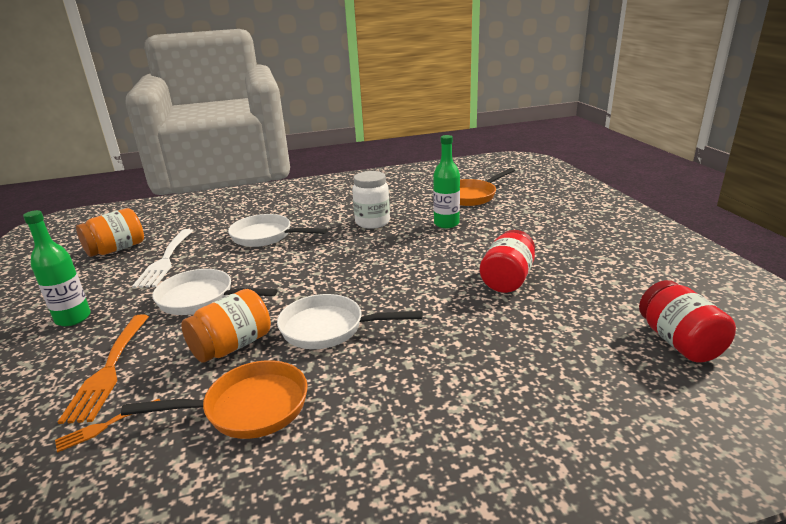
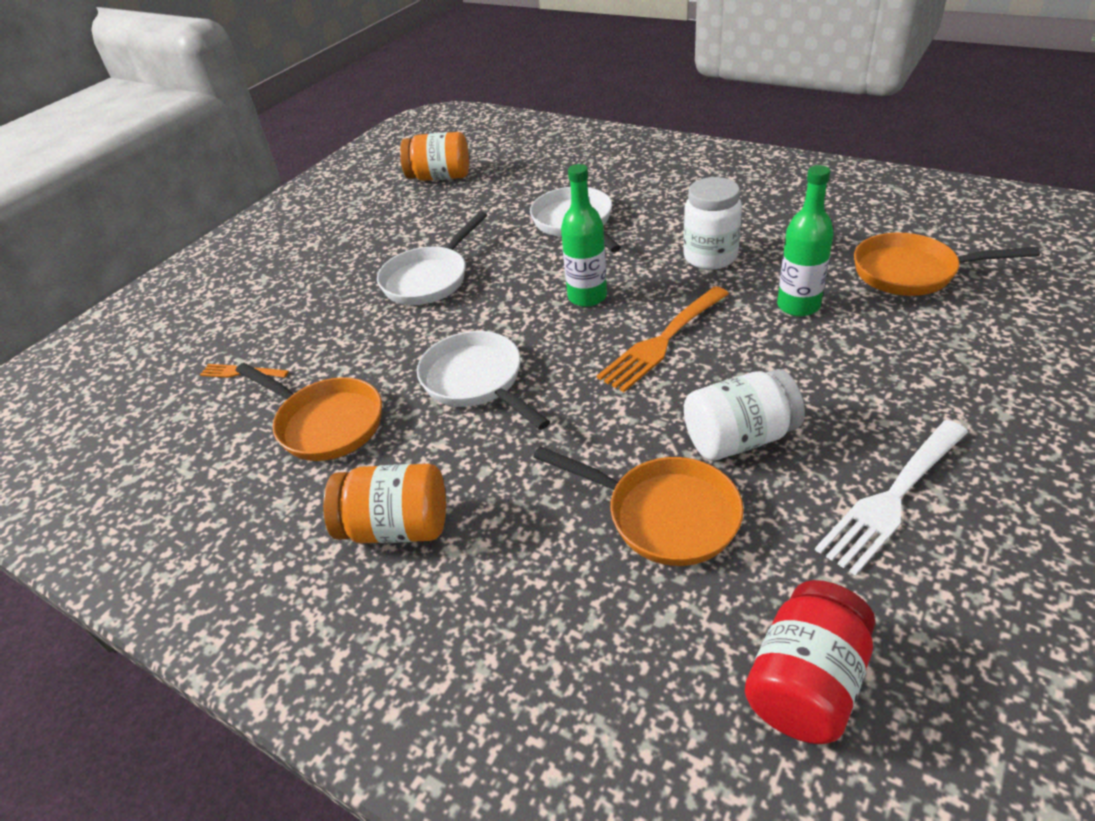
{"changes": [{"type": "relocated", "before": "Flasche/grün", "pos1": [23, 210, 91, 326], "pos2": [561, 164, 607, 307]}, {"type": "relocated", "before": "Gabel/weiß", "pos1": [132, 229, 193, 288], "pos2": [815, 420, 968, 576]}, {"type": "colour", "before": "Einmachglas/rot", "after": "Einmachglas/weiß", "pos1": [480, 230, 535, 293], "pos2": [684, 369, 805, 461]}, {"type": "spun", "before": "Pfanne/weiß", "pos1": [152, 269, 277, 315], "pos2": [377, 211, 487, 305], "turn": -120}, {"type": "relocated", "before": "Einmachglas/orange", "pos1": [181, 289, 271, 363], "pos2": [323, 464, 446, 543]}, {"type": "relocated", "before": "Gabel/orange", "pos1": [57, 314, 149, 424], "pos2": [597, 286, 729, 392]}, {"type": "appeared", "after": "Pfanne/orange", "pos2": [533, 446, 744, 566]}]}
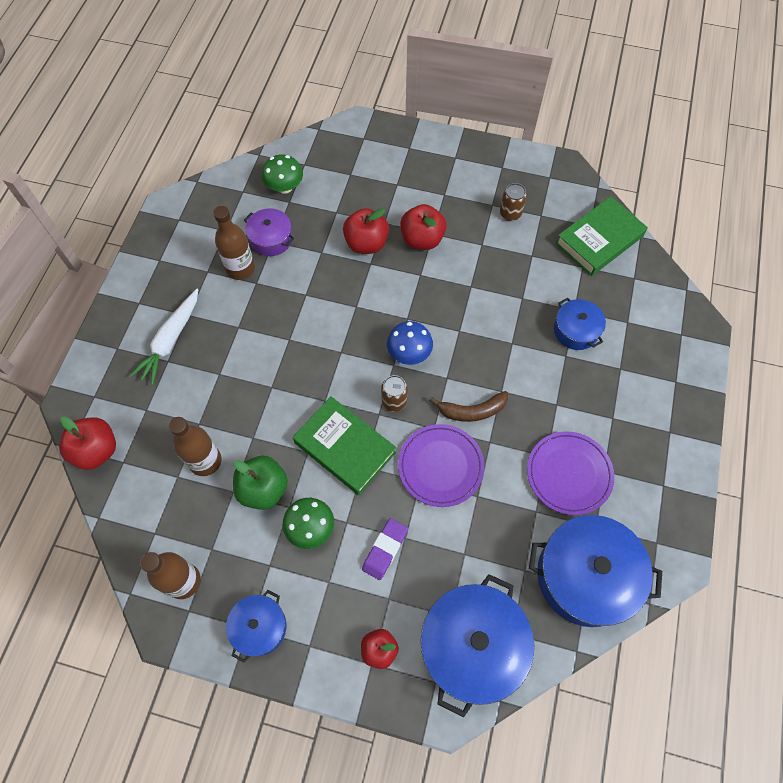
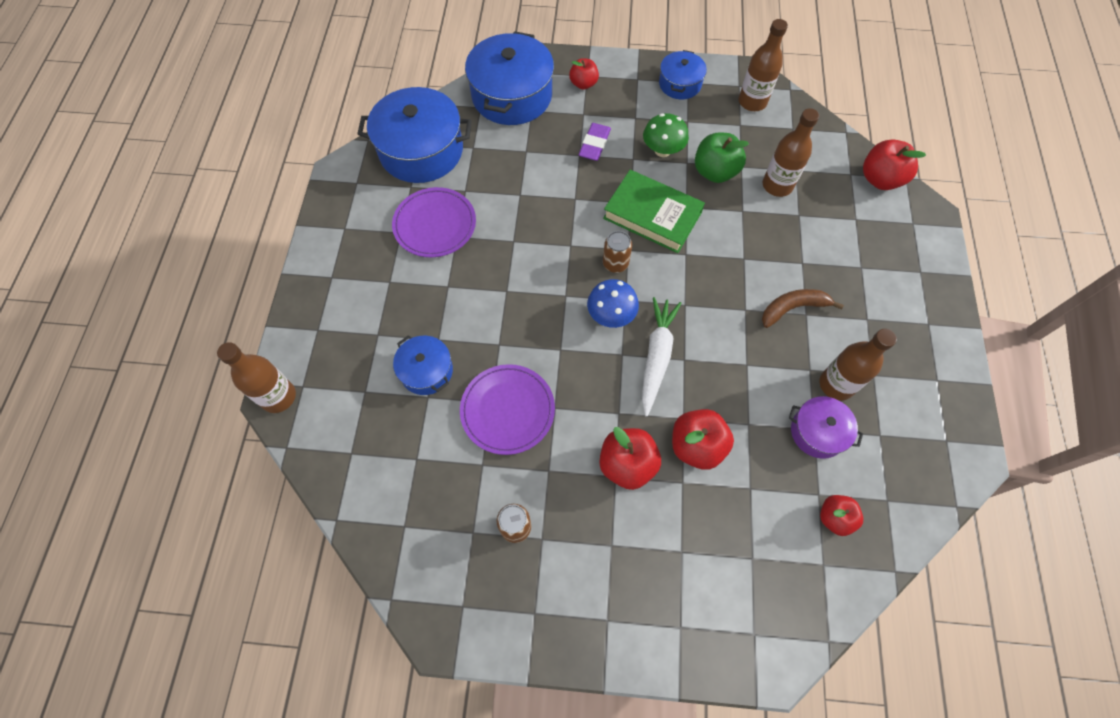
{"changes": [{"type": "exchanged", "before": "Pilz/grün", "after": "Apfel/rot", "pos1": [262, 154, 303, 194], "pos2": [820, 495, 863, 536]}, {"type": "missing", "before": "Buch/grün", "pos1": [555, 196, 648, 276]}, {"type": "relocated", "before": "Karotte/weiß", "pos1": [130, 289, 199, 385], "pos2": [642, 297, 682, 417]}, {"type": "relocated", "before": "Banane/braun", "pos1": [429, 391, 508, 422], "pos2": [762, 289, 844, 328]}, {"type": "relocated", "before": "Teller/lila", "pos1": [398, 424, 484, 507], "pos2": [460, 364, 555, 455]}, {"type": "appeared", "after": "Flasche/braun", "pos2": [217, 342, 296, 413]}]}
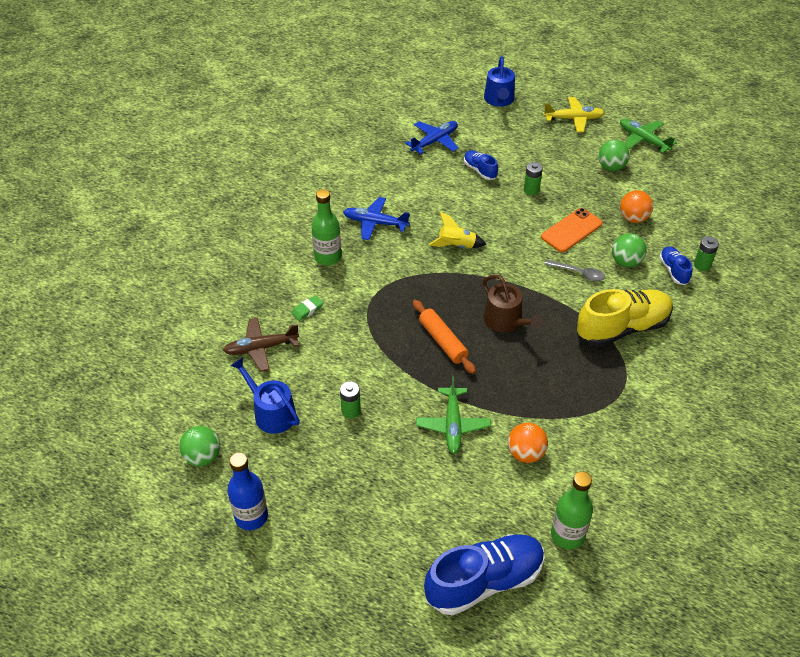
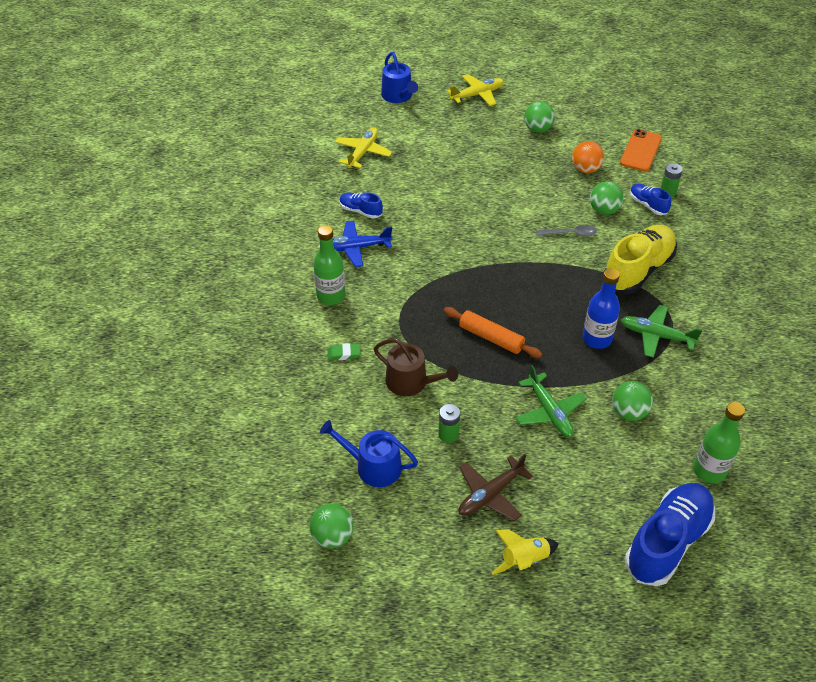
{"changes": [{"type": "relocated", "before": "Flugzeug/grün", "pos1": [620, 119, 677, 153], "pos2": [621, 305, 702, 358]}, {"type": "colour", "before": "Flugzeug/blau", "after": "Flugzeug/gelb", "pos1": [405, 121, 459, 154], "pos2": [335, 127, 392, 168]}, {"type": "relocated", "before": "Schuh/blau", "pos1": [464, 150, 498, 180], "pos2": [339, 192, 383, 219]}, {"type": "missing", "before": "Batterie/grün", "pos1": [524, 162, 543, 195]}, {"type": "relocated", "before": "Handy/orange", "pos1": [541, 208, 603, 252], "pos2": [620, 129, 662, 172]}, {"type": "relocated", "before": "Rakete/gelb", "pos1": [429, 212, 487, 248], "pos2": [492, 529, 559, 575]}, {"type": "relocated", "before": "Gießkanne/braun", "pos1": [483, 275, 543, 333], "pos2": [374, 338, 458, 396]}, {"type": "spun", "before": "Radiergummi/grün", "pos1": [291, 295, 323, 321], "pos2": [327, 343, 361, 360], "turn": 60}, {"type": "relocated", "before": "Flugzeug/braun", "pos1": [223, 317, 300, 372], "pos2": [458, 454, 533, 521]}, {"type": "colour", "before": "Ball/orange", "after": "Ball/grün", "pos1": [508, 423, 548, 463], "pos2": [612, 381, 653, 421]}, {"type": "relocated", "before": "Flasche/blau", "pos1": [227, 452, 268, 530], "pos2": [582, 268, 620, 349]}]}
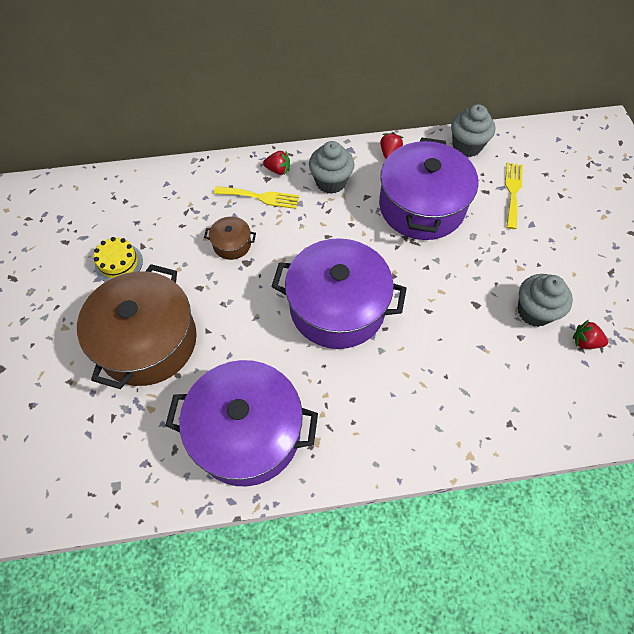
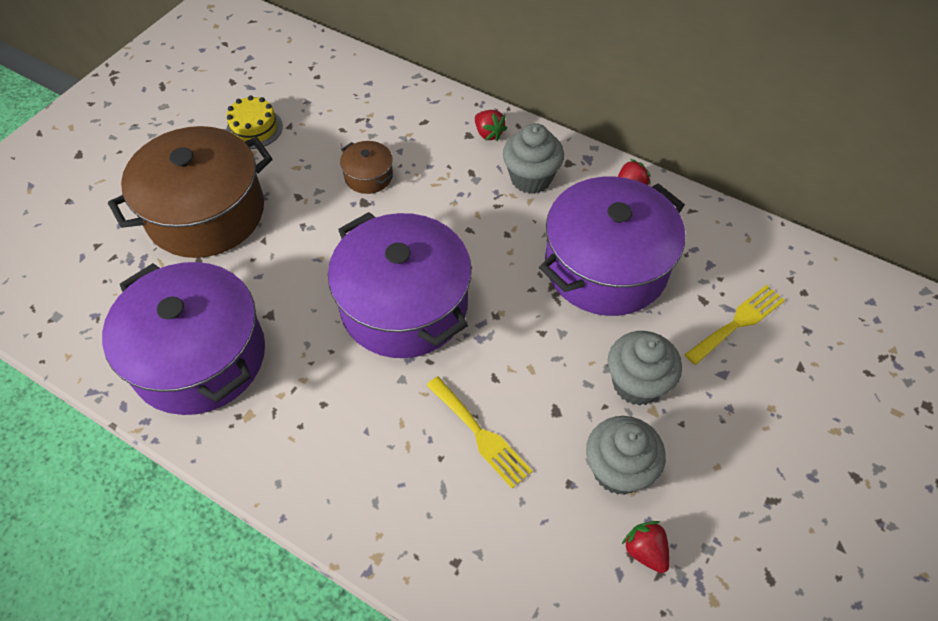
{"changes": [{"type": "relocated", "before": "Muffin/grau", "pos1": [451, 104, 495, 157], "pos2": [608, 331, 682, 406]}, {"type": "relocated", "before": "Gabel/gelb", "pos1": [214, 186, 299, 209], "pos2": [426, 376, 532, 489]}]}
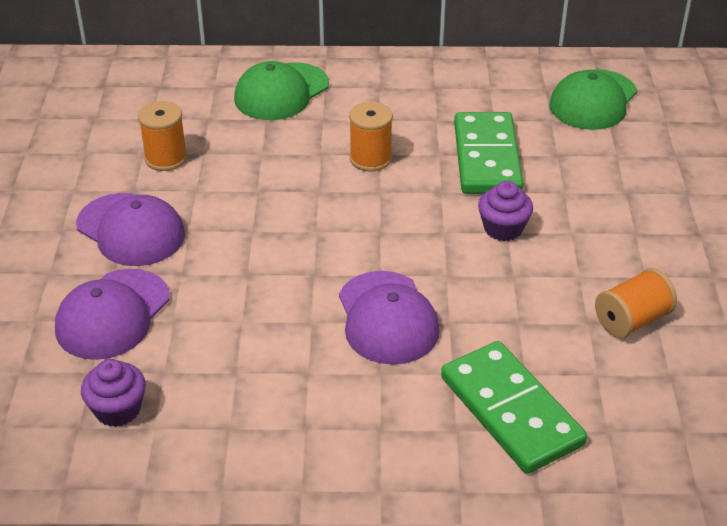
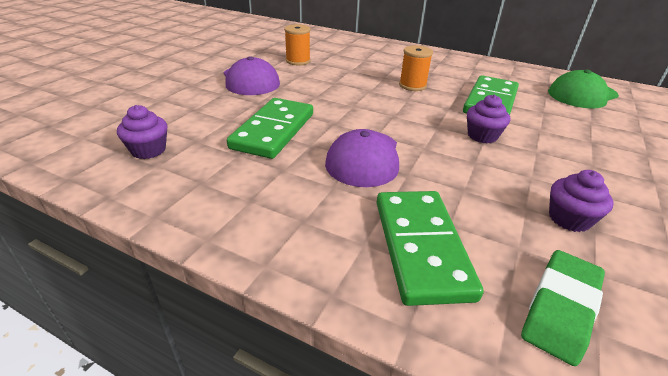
{"changes": [{"type": "missing", "before": "Kappe/grün", "pos1": [234, 61, 329, 120]}, {"type": "exchanged", "before": "Garnrolle/orange", "after": "Muffin/lila", "pos1": [595, 268, 677, 338], "pos2": [549, 170, 614, 232]}, {"type": "missing", "before": "Kappe/lila", "pos1": [55, 269, 169, 360]}, {"type": "appeared", "after": "Dominostein/grün", "pos2": [227, 98, 313, 159]}, {"type": "appeared", "after": "Radiergummi/grün", "pos2": [521, 250, 605, 366]}]}
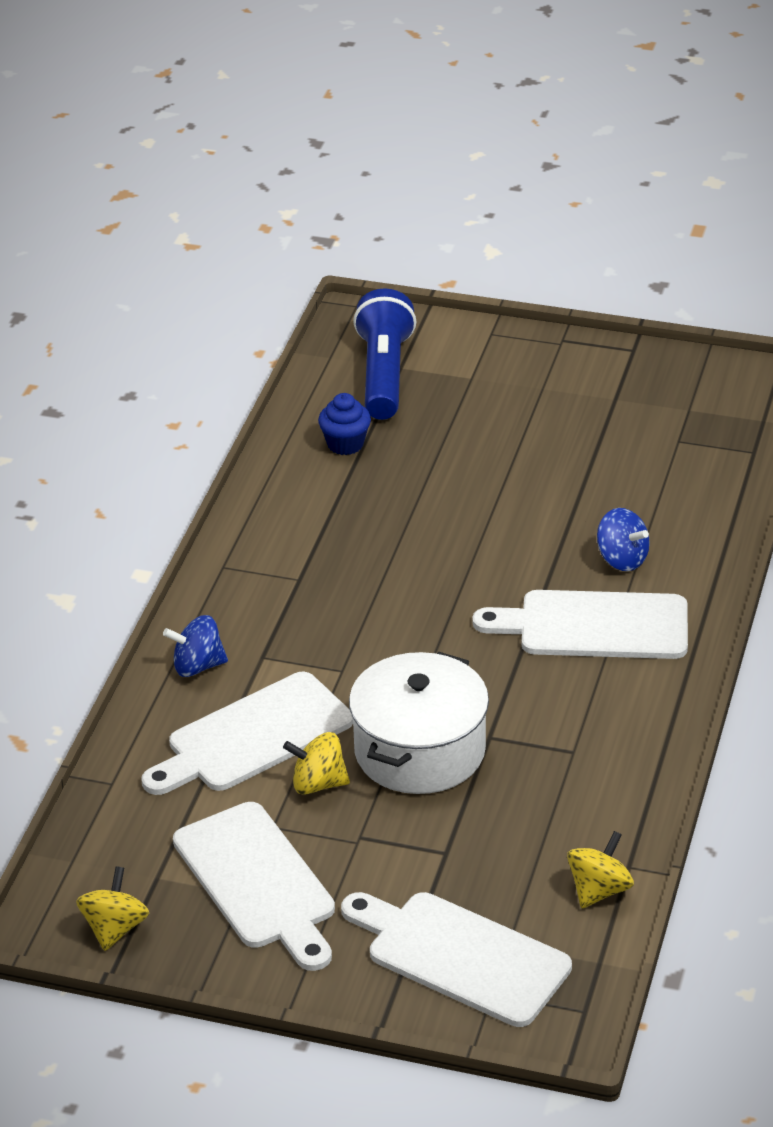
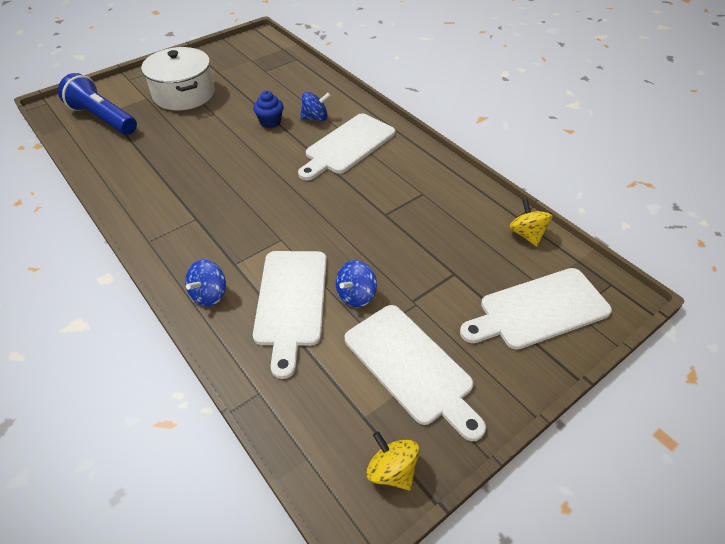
{"changes": [{"type": "relocated", "before": "Muffin/blau", "pos1": [318, 393, 371, 455], "pos2": [253, 91, 284, 128]}, {"type": "relocated", "before": "Kochtopf/weiß", "pos1": [349, 652, 489, 794], "pos2": [141, 47, 214, 110]}, {"type": "colour", "before": "Kreisel/gelb", "after": "Kreisel/blau", "pos1": [283, 732, 350, 795], "pos2": [336, 260, 377, 307]}, {"type": "spun", "before": "Schneidebrett/weiß", "pos1": [173, 802, 335, 971], "pos2": [345, 305, 486, 441], "turn": 45}]}
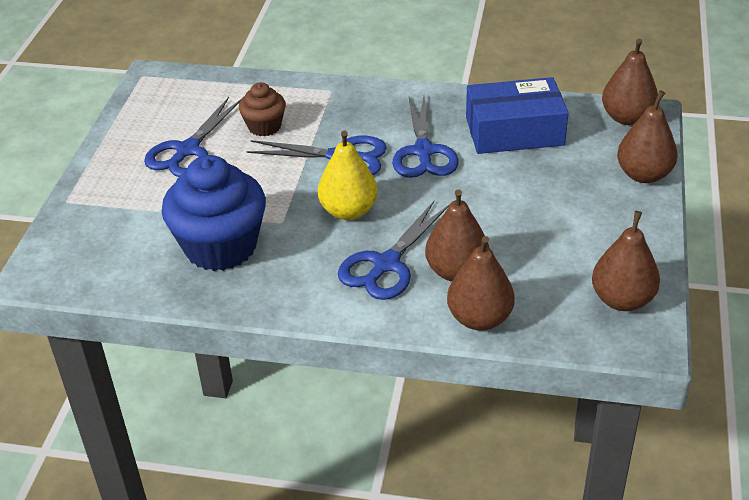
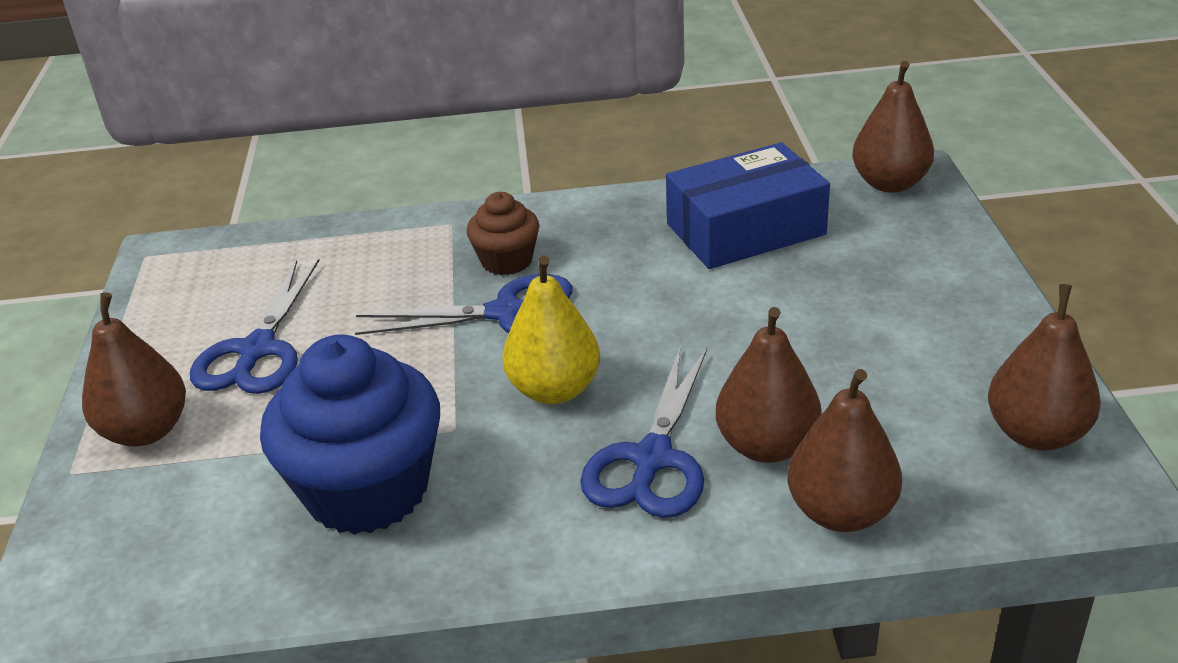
{"changes": [{"type": "relocated", "before": "Muffin/braun", "pos1": [239, 82, 286, 136], "pos2": [467, 192, 540, 275]}, {"type": "relocated", "before": "Birne/braun", "pos1": [617, 90, 678, 183], "pos2": [82, 292, 186, 446]}, {"type": "missing", "before": "Schere/blau", "pos1": [392, 96, 459, 178]}]}
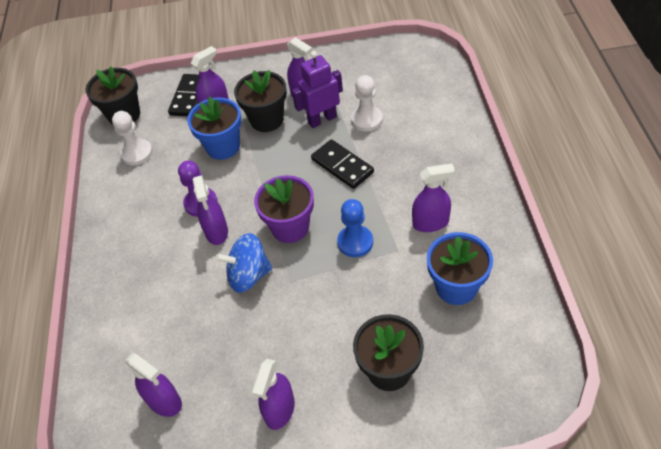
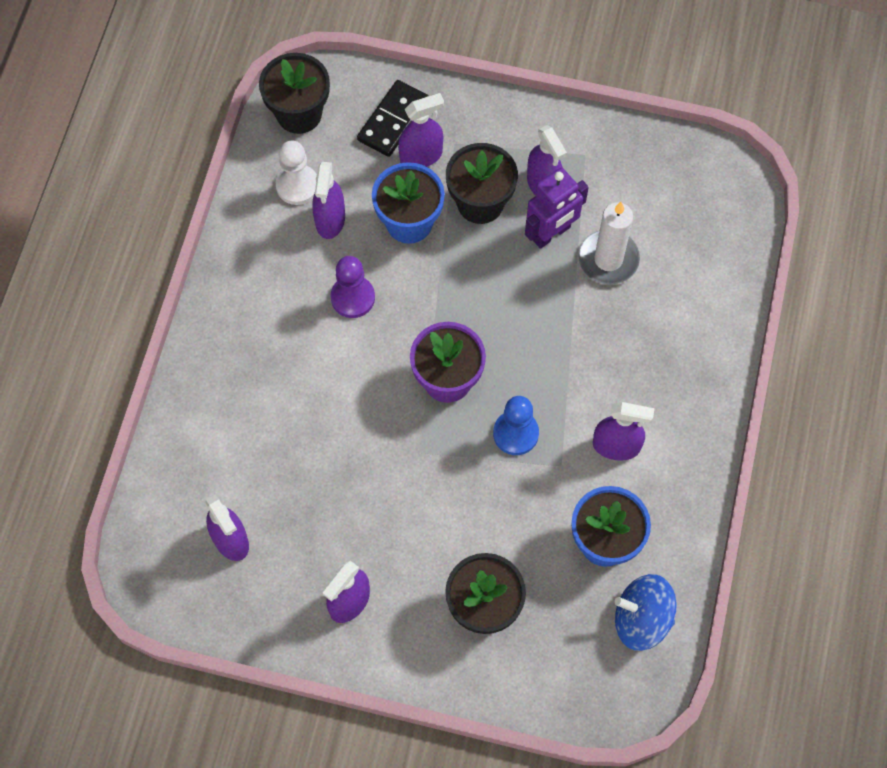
{"changes": [{"type": "spun", "before": "Roboter/lila", "pos1": [292, 51, 343, 128], "pos2": [525, 168, 589, 249], "turn": 150}, {"type": "exchanged", "before": "Bauer/weiß", "after": "Kerze/weiß", "pos1": [351, 75, 383, 131], "pos2": [578, 202, 640, 285]}, {"type": "missing", "before": "Dominostein/schwarz", "pos1": [311, 139, 374, 189]}, {"type": "relocated", "before": "Sprühflasche/lila", "pos1": [193, 175, 228, 245], "pos2": [312, 162, 345, 239]}, {"type": "relocated", "before": "Kreisel/blau", "pos1": [215, 233, 272, 293], "pos2": [614, 574, 676, 651]}]}
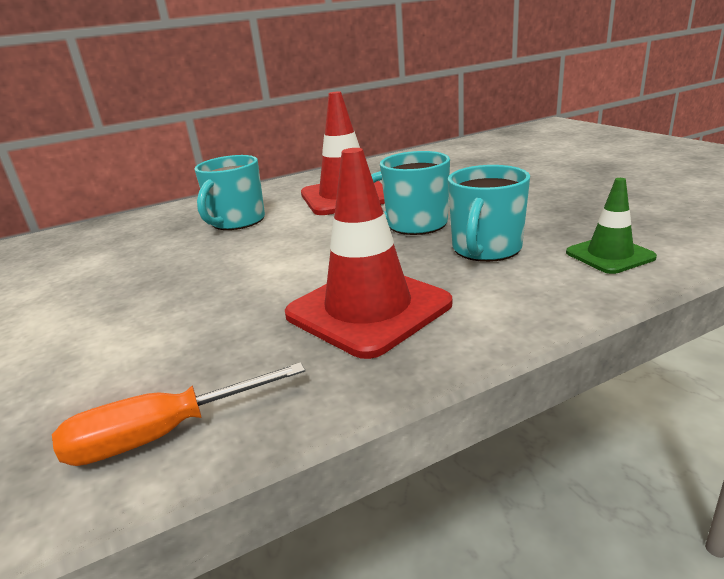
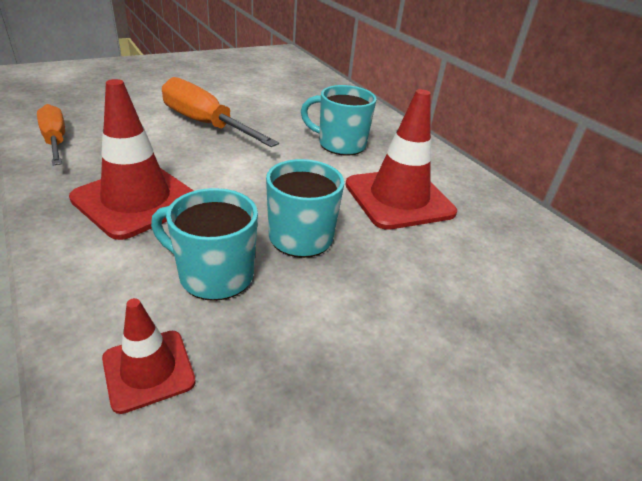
{"changes": [{"type": "colour", "before": "Leitkegel/grün", "after": "Leitkegel/rot", "pos1": [566, 178, 657, 274], "pos2": [102, 298, 196, 414]}, {"type": "appeared", "after": "Schraubenzieher/orange", "pos2": [162, 77, 279, 147]}]}
